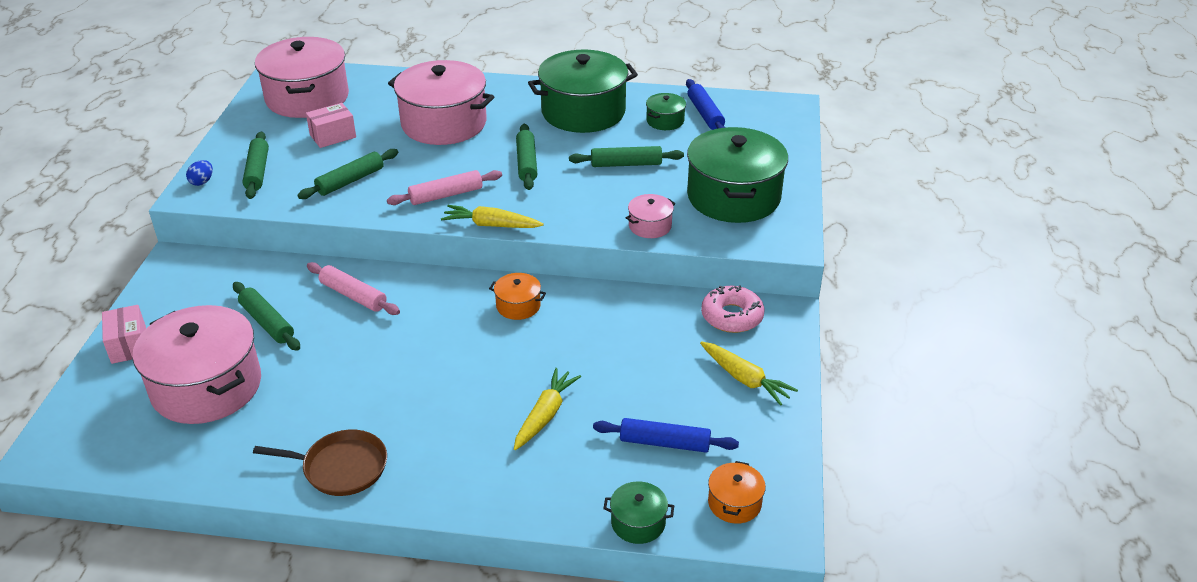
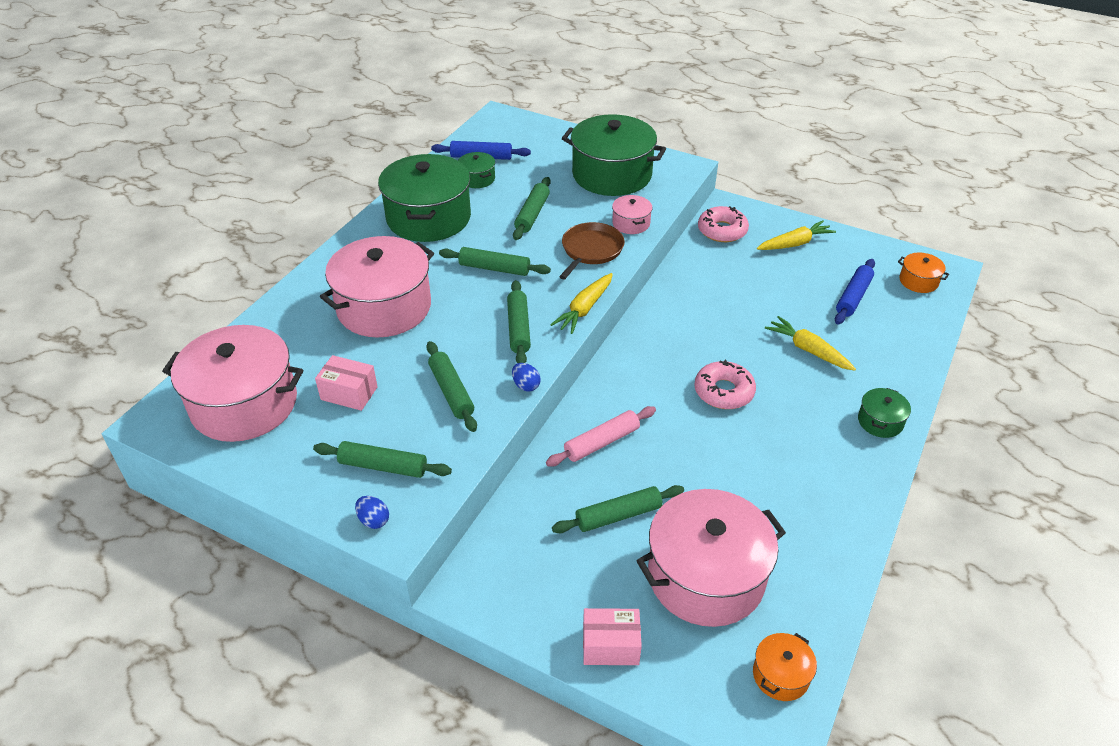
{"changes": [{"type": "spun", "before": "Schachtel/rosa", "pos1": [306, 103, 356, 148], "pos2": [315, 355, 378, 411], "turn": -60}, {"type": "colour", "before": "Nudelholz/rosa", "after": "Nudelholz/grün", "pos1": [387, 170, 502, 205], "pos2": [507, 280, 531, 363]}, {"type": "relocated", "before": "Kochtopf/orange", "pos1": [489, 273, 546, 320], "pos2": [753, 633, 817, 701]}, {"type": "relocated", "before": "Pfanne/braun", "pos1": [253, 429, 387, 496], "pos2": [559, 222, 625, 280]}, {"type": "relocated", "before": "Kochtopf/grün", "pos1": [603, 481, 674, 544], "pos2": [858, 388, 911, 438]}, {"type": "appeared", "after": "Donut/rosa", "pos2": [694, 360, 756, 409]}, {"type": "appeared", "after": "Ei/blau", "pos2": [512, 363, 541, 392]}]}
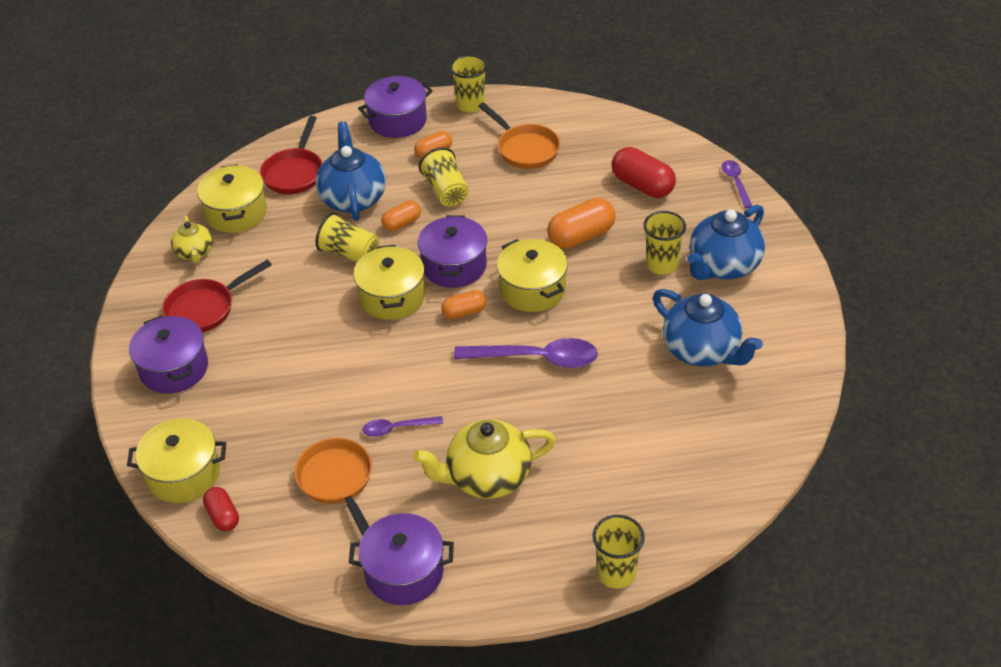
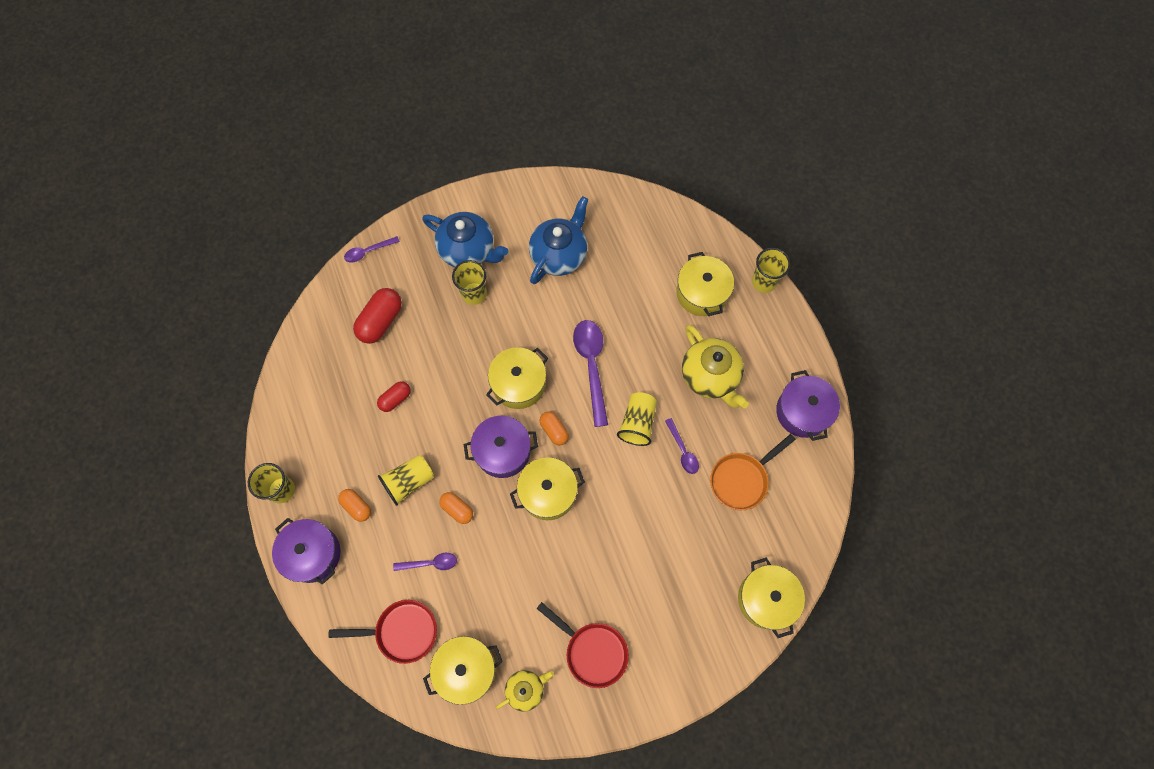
{"changes": [{"type": "missing", "before": "Pfanne/orange", "pos1": [478, 102, 560, 169]}, {"type": "exchanged", "before": "Teekanne/blau", "after": "Löffel/lila", "pos1": [315, 121, 386, 221], "pos2": [393, 553, 457, 571]}, {"type": "missing", "before": "Kapsel/orange", "pos1": [547, 198, 616, 249]}, {"type": "relocated", "before": "Becher/gelb", "pos1": [316, 213, 379, 262], "pos2": [617, 392, 657, 446]}, {"type": "missing", "before": "Kochtopf/lila", "pos1": [129, 315, 208, 394]}, {"type": "relocated", "before": "Kapsel/rot", "pos1": [203, 487, 239, 531], "pos2": [377, 381, 411, 412]}, {"type": "appeared", "after": "Kochtopf/gelb", "pos2": [676, 252, 734, 316]}]}
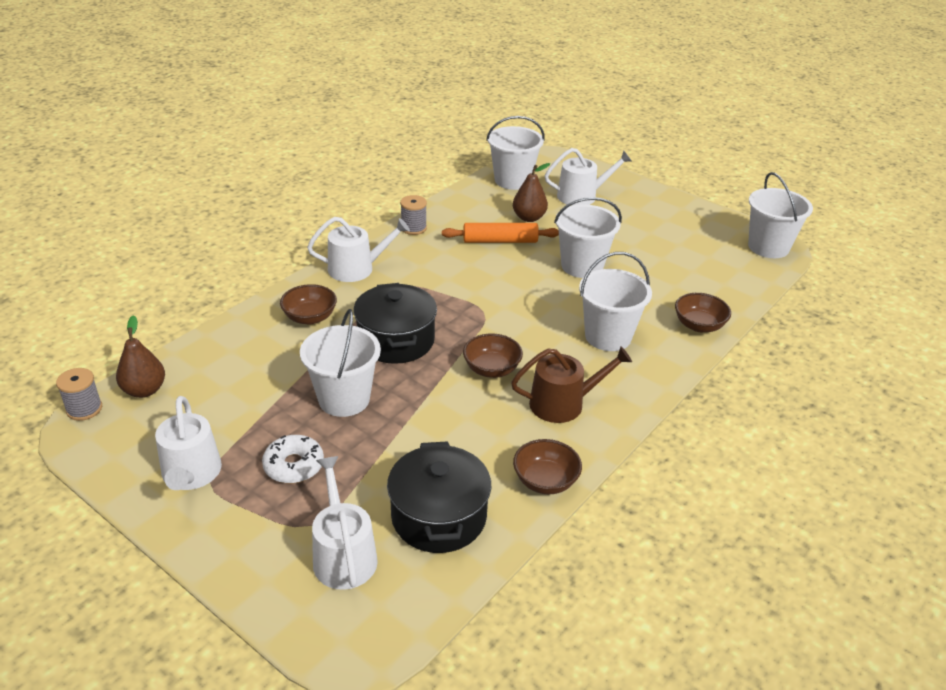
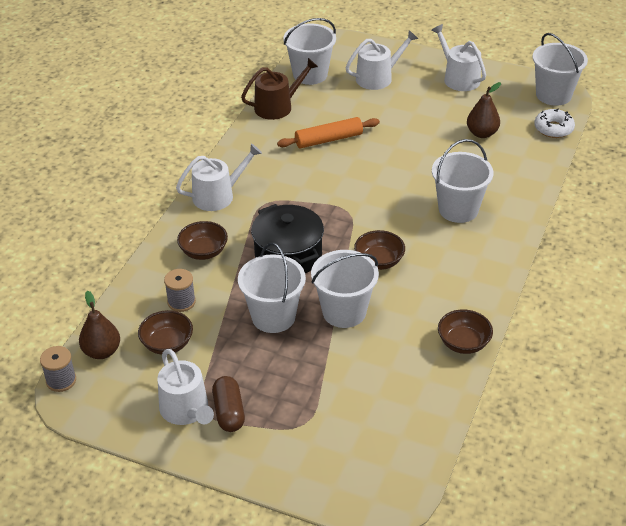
{"changes": [{"type": "relocated", "before": "Birne/braun", "pos1": [513, 163, 550, 222], "pos2": [467, 82, 501, 138]}, {"type": "relocated", "before": "Garnrolle/grau", "pos1": [400, 195, 427, 235], "pos2": [164, 269, 196, 312]}, {"type": "relocated", "before": "Eimer/weiß", "pos1": [554, 197, 622, 278], "pos2": [311, 250, 379, 328]}, {"type": "relocated", "before": "Schüssel/braun", "pos1": [675, 293, 731, 332], "pos2": [138, 310, 193, 355]}, {"type": "relocated", "before": "Gießkanne/braun", "pos1": [511, 346, 632, 423], "pos2": [241, 58, 318, 120]}, {"type": "relocated", "before": "Donut/weiß", "pos1": [262, 435, 324, 483], "pos2": [534, 109, 575, 138]}, {"type": "missing", "before": "Kochtopf/schwarz", "pos1": [387, 441, 491, 553]}, {"type": "relocated", "before": "Gießkanne/weiß", "pos1": [312, 456, 378, 590], "pos2": [431, 24, 486, 91]}, {"type": "appeared", "after": "Kapsel/braun", "pos2": [212, 376, 245, 432]}]}
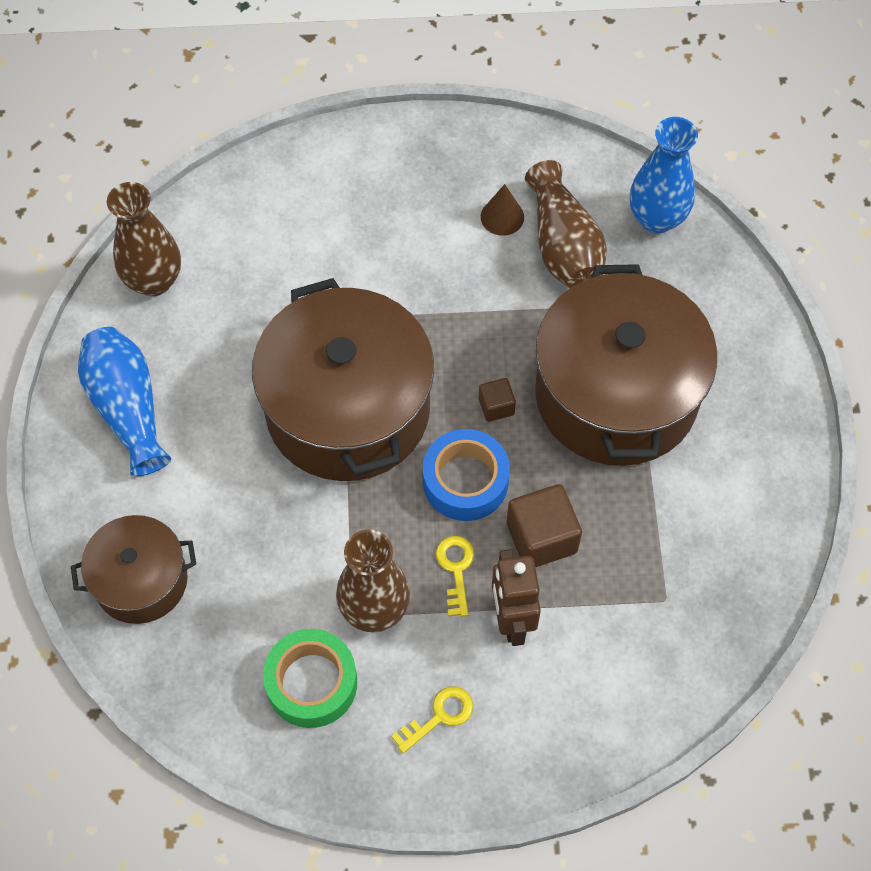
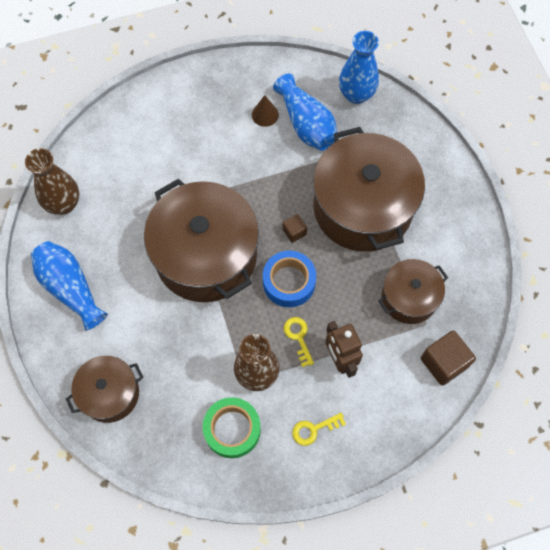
{"changes": [{"type": "colour", "before": "Vase/braun", "after": "Vase/blau", "pos1": [525, 160, 607, 288], "pos2": [273, 74, 337, 151]}, {"type": "relocated", "before": "Kubus/braun", "pos1": [507, 484, 582, 567], "pos2": [421, 331, 476, 386]}, {"type": "spun", "before": "Schlüssel/gelb", "pos1": [391, 687, 473, 753], "pos2": [292, 413, 346, 446], "turn": -150}, {"type": "appeared", "after": "Kochtopf/braun", "pos2": [378, 259, 448, 324]}]}
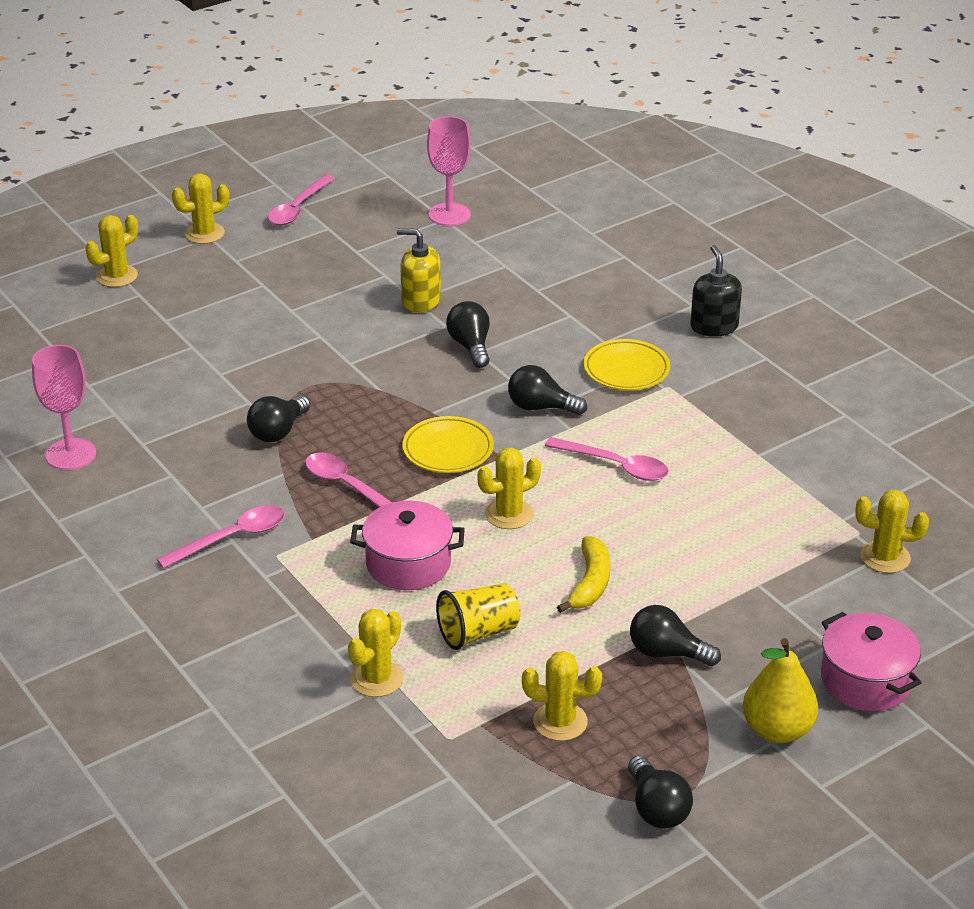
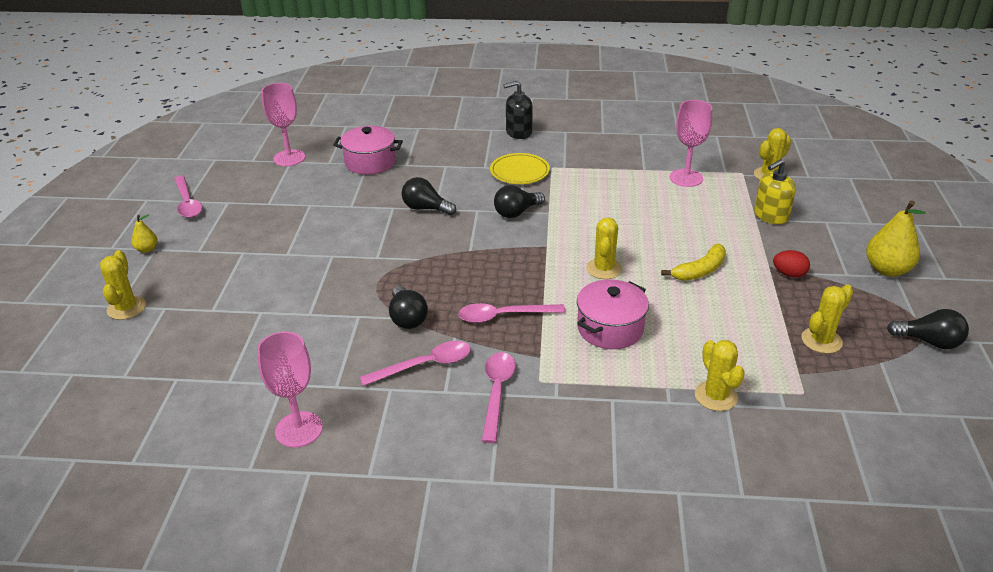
{"changes": [{"type": "exchanged", "before": "Kaktus/gelb", "after": "Birne/gelb", "pos1": [172, 173, 229, 244], "pos2": [132, 215, 158, 253]}, {"type": "relocated", "before": "Seifenspender/gelb", "pos1": [397, 228, 441, 313], "pos2": [754, 159, 796, 224]}, {"type": "spun", "before": "Seifenspender/schwarz", "pos1": [690, 245, 742, 337], "pos2": [504, 81, 533, 139], "turn": -45}, {"type": "missing", "before": "Teller/gelb", "pos1": [402, 416, 494, 473]}, {"type": "relocated", "before": "Löffel/rosa", "pos1": [545, 437, 669, 481], "pos2": [360, 341, 471, 386]}, {"type": "spun", "before": "Banane/gelb", "pos1": [557, 536, 610, 613], "pos2": [661, 244, 726, 281], "turn": 90}, {"type": "missing", "before": "Becher/gelb", "pos1": [436, 583, 520, 650]}, {"type": "exchanged", "before": "Glühbirne/schwarz", "after": "Ei/rot", "pos1": [630, 605, 721, 666], "pos2": [773, 250, 810, 278]}, {"type": "relocated", "before": "Kochtopf/rosa", "pos1": [821, 612, 921, 711], "pos2": [333, 126, 403, 175]}, {"type": "appeared", "after": "Kelch/rosa", "pos2": [670, 100, 712, 187]}]}
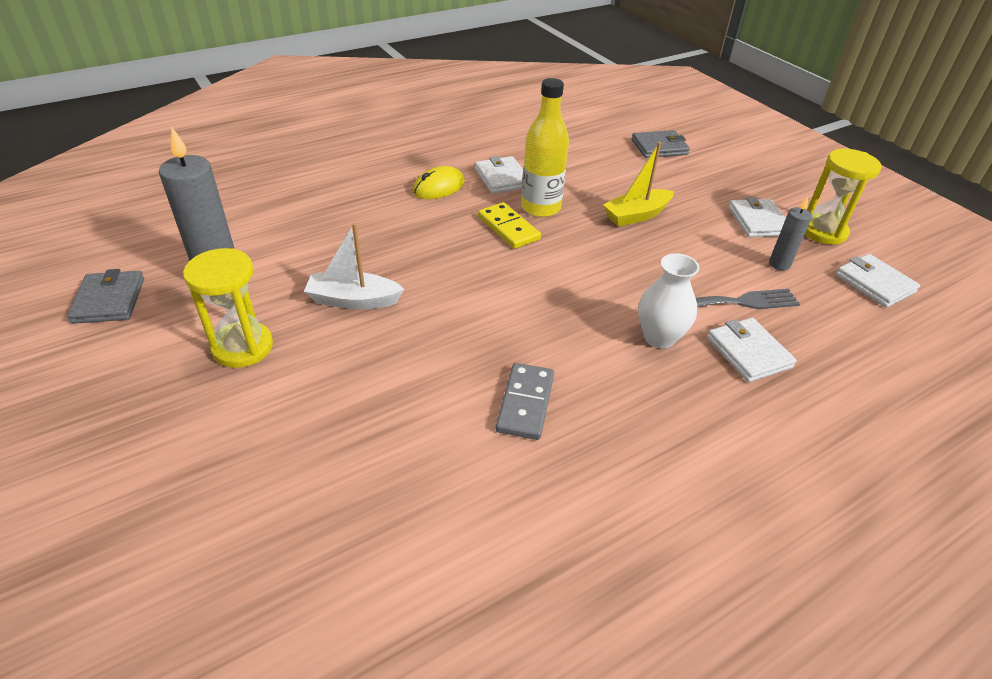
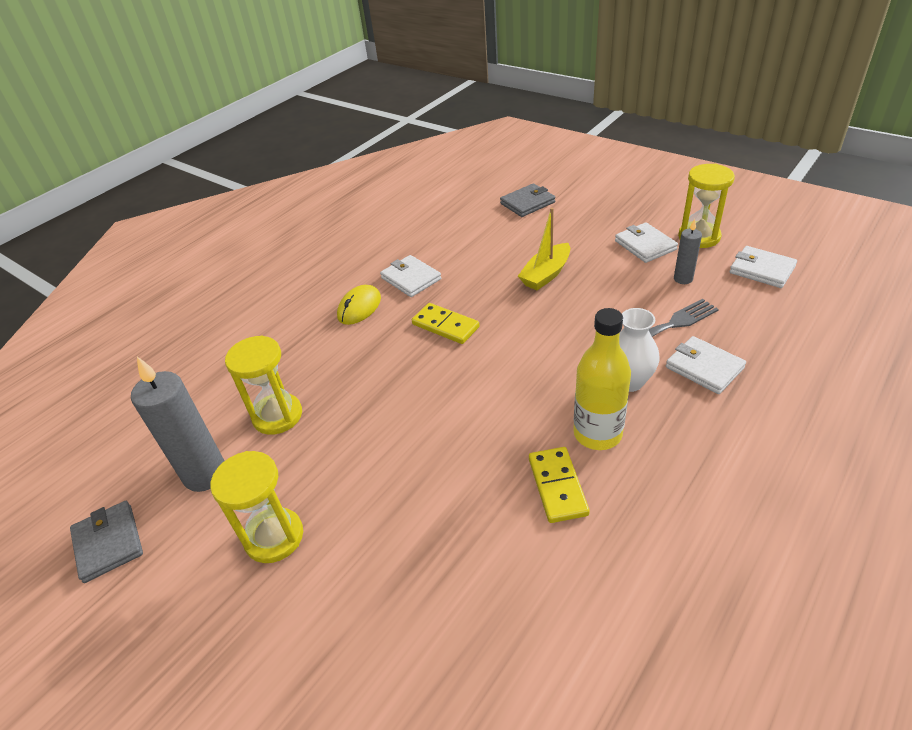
{"changes": [{"type": "relocated", "before": "Flasche/gelb", "pos1": [521, 78, 569, 217], "pos2": [573, 308, 631, 450]}, {"type": "missing", "before": "Boot/weiß", "pos1": [304, 223, 404, 309]}, {"type": "colour", "before": "Dominostein/grau", "after": "Dominostein/gelb", "pos1": [496, 363, 554, 440], "pos2": [529, 447, 590, 523]}, {"type": "appeared", "after": "Sanduhr/gelb", "pos2": [225, 336, 302, 435]}]}
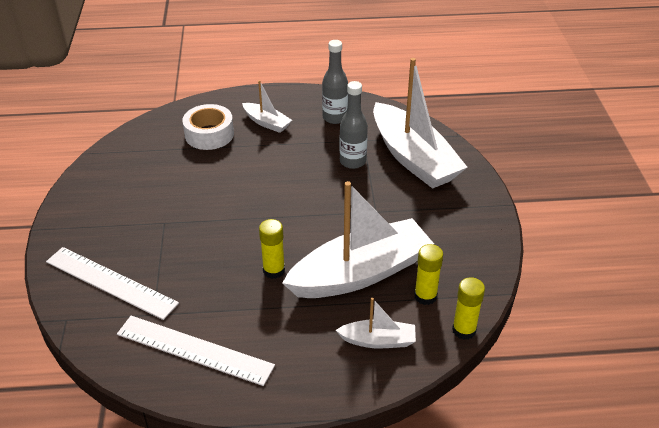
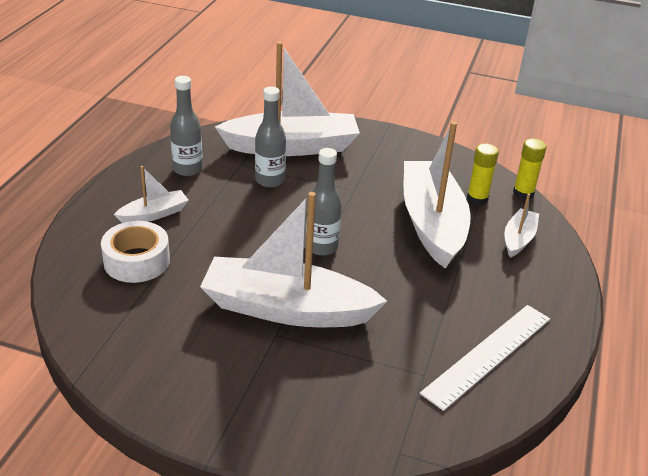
{"changes": [{"type": "missing", "before": "Klebestift/gelb", "pos1": [259, 219, 285, 279]}, {"type": "missing", "before": "Lineal/weiß", "pos1": [46, 247, 179, 320]}, {"type": "appeared", "after": "Flasche/grau", "pos2": [306, 148, 342, 256]}, {"type": "appeared", "after": "Boot/weiß", "pos2": [200, 192, 387, 327]}]}
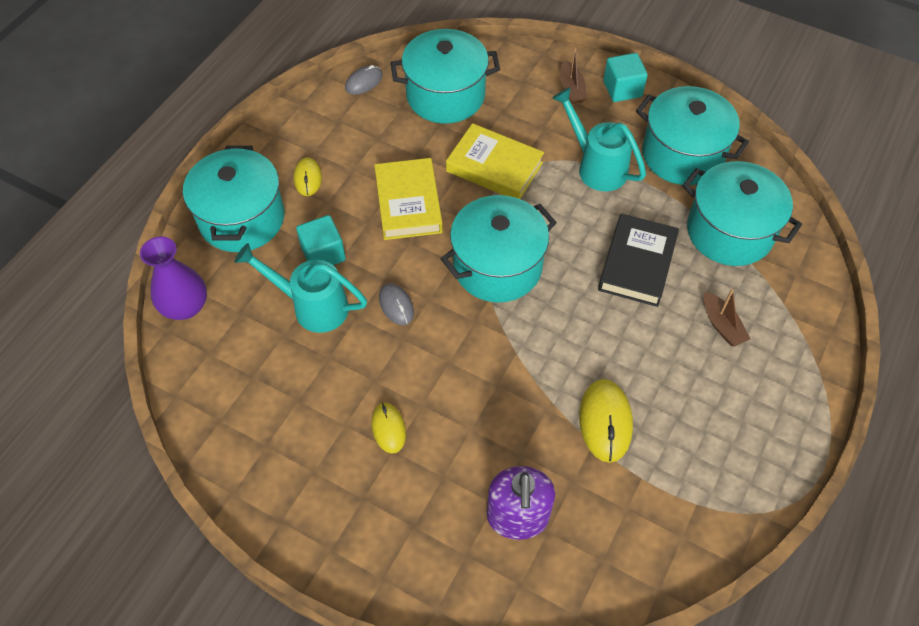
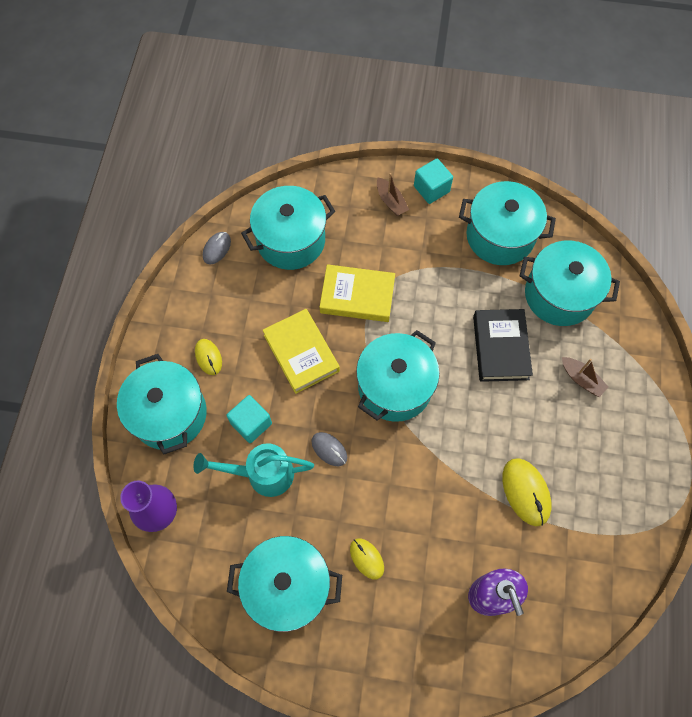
{"changes": [{"type": "missing", "before": "Gießkanne/türkis", "pos1": [552, 87, 646, 191]}, {"type": "appeared", "after": "Kochtopf/türkis", "pos2": [227, 536, 342, 632]}]}
